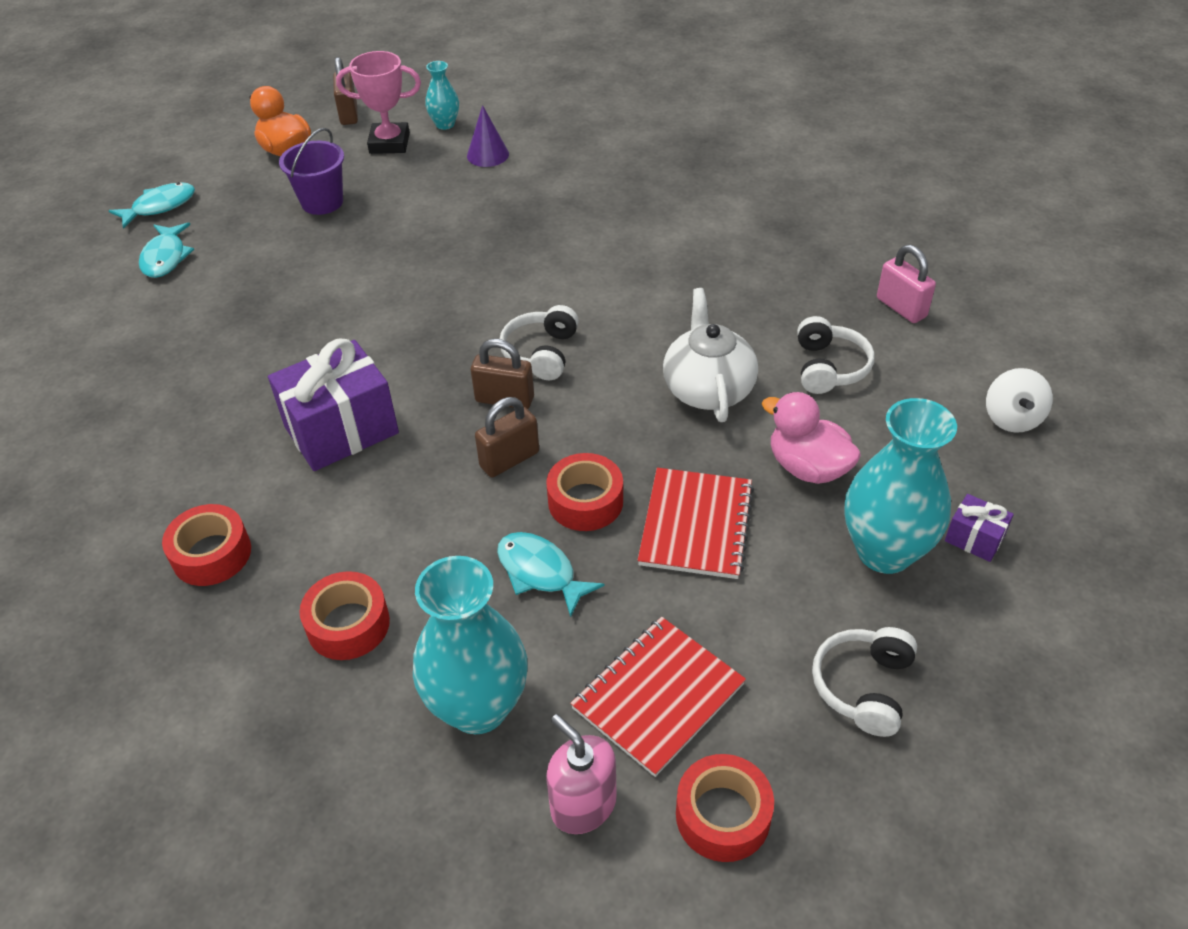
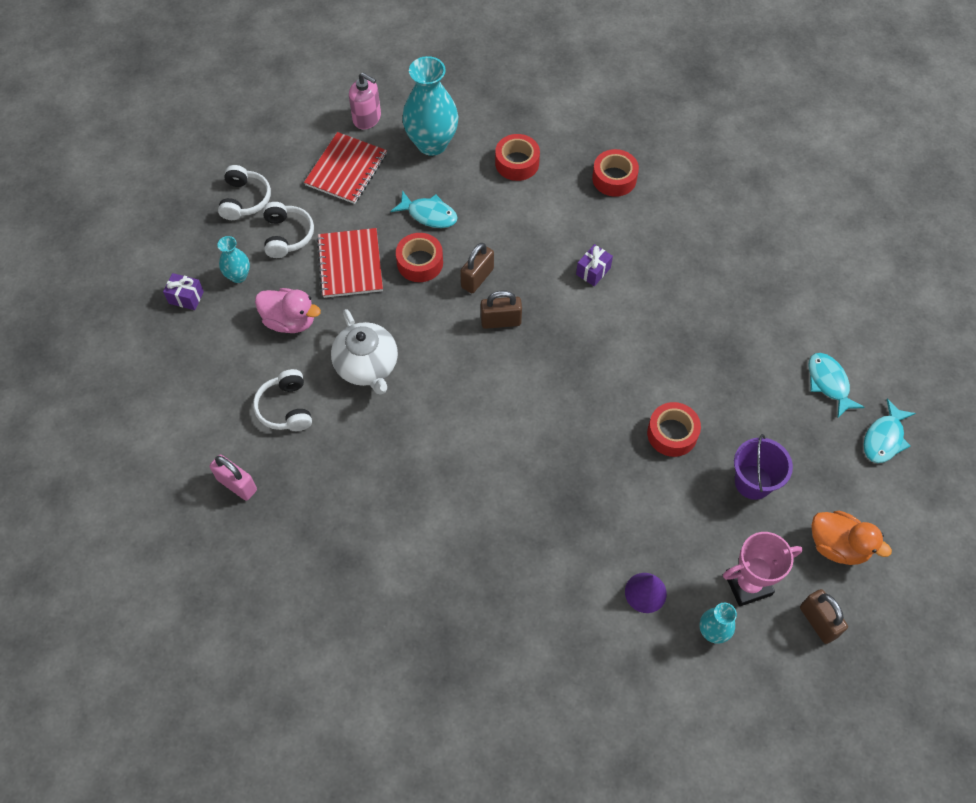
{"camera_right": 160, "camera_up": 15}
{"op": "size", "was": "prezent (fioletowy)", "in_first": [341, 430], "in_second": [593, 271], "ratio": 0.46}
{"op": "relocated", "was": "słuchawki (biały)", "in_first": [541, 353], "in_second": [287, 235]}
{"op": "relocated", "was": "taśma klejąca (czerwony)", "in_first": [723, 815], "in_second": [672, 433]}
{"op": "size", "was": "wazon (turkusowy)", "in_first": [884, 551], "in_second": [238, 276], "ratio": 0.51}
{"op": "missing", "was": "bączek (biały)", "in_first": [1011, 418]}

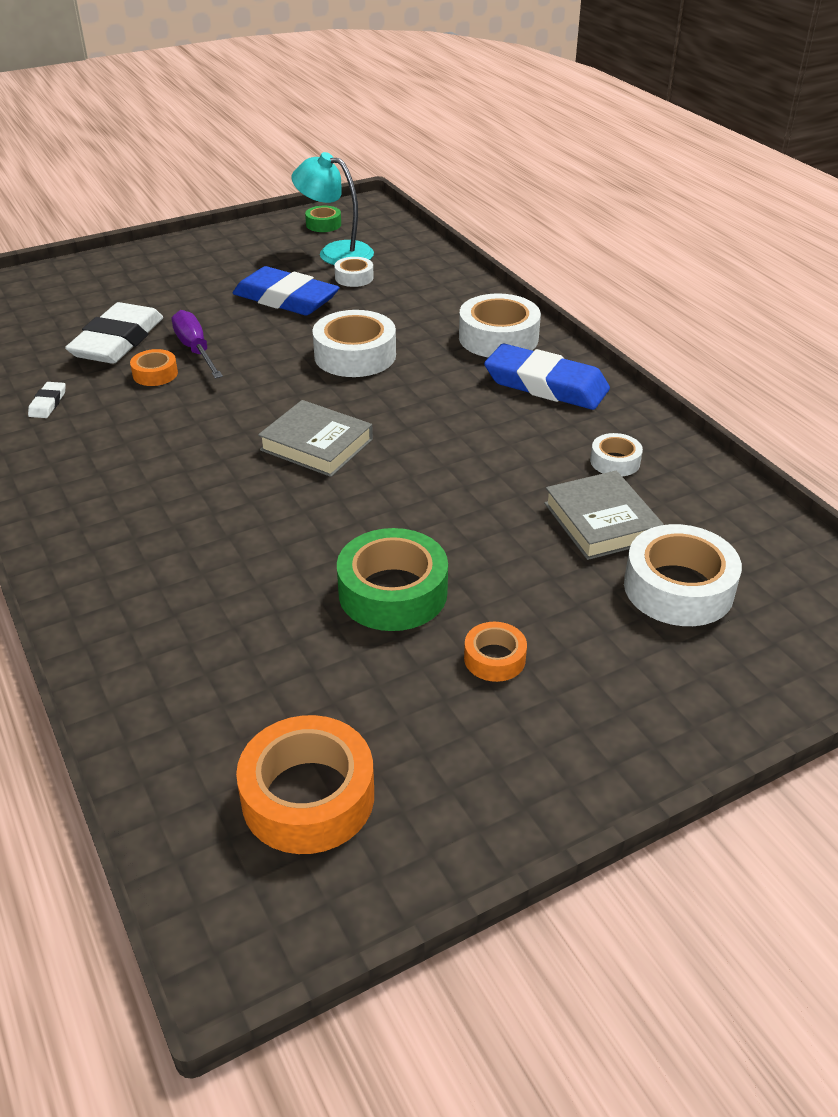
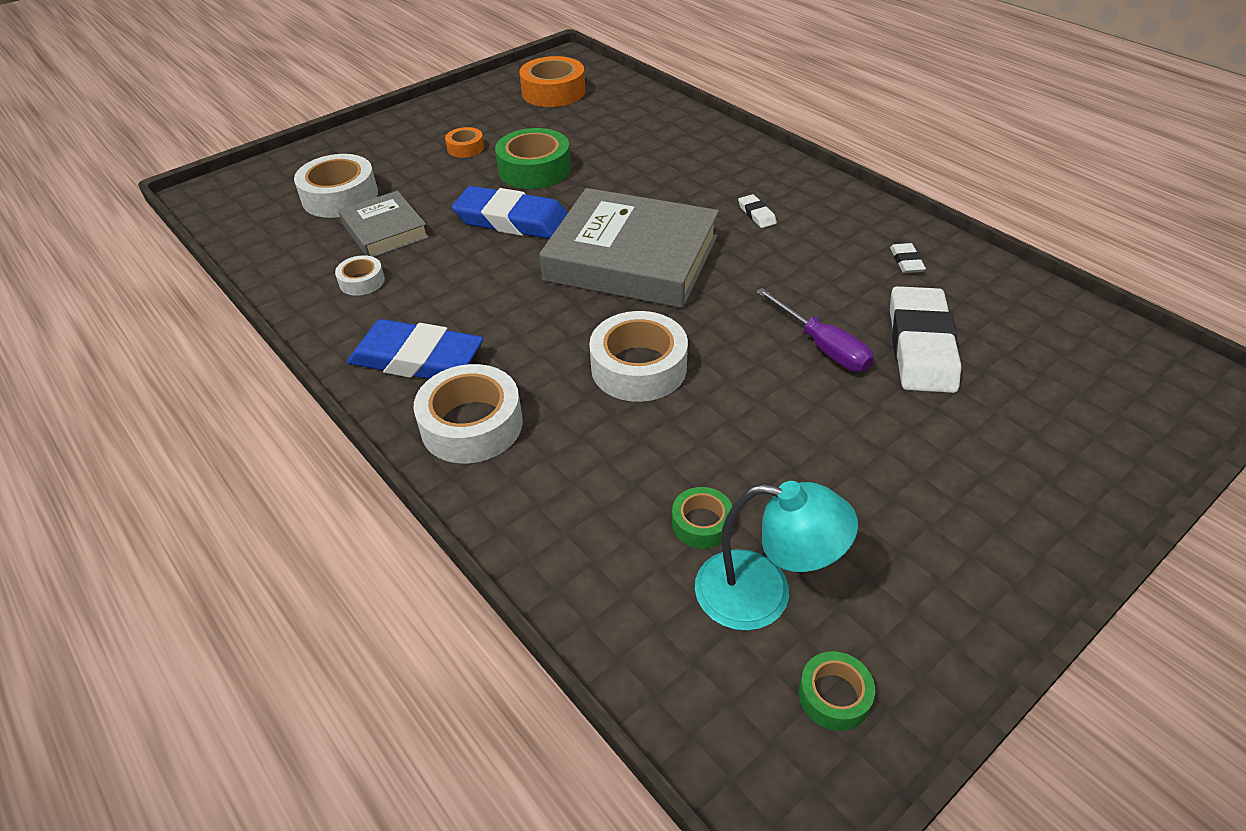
{"camera_right": 170, "camera_up": 5}
{"op": "missing", "was": "taśma klejąca (pomarańczowy)", "in_first": [155, 374]}
{"op": "relocated", "was": "gumka do mazania (niebieski)", "in_first": [286, 299], "in_second": [512, 220]}
{"op": "size", "was": "książka (szary)", "in_first": [316, 445], "in_second": [632, 258], "ratio": 1.84}
{"op": "colour", "was": "taśma klejąca (biały)", "now": "taśma klejąca (zielony)", "in_first": [354, 277], "in_second": [701, 523]}
{"op": "appeared", "now": "gumka do mazania (biały)", "in_second": [756, 214]}

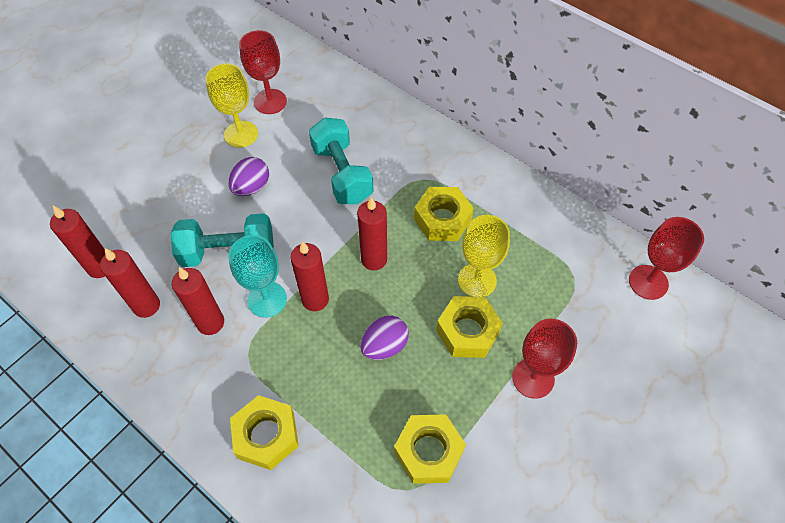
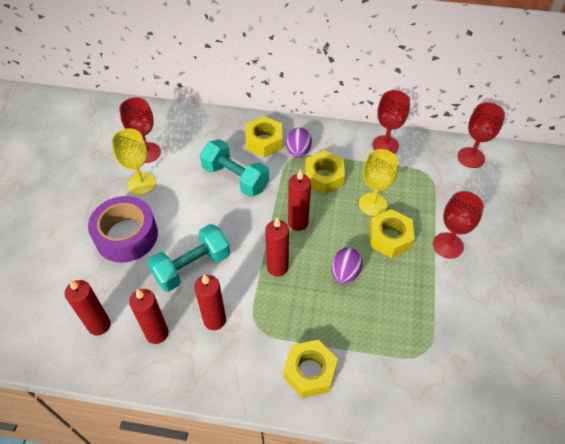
{"camera_right": -30, "camera_up": -5}
{"op": "relocated", "was": "jajko (fioletowy)", "in_first": [251, 187], "in_second": [298, 151]}
{"op": "missing", "was": "kielich (turkusowy)", "in_first": [267, 299]}
{"op": "relocated", "was": "nakrętka (żółty)", "in_first": [429, 452], "in_second": [264, 141]}
{"op": "appeared", "now": "taśma klejąca (fioletowy)", "in_second": [126, 235]}
{"op": "appeared", "now": "kielich (czerwony)", "in_second": [385, 145]}

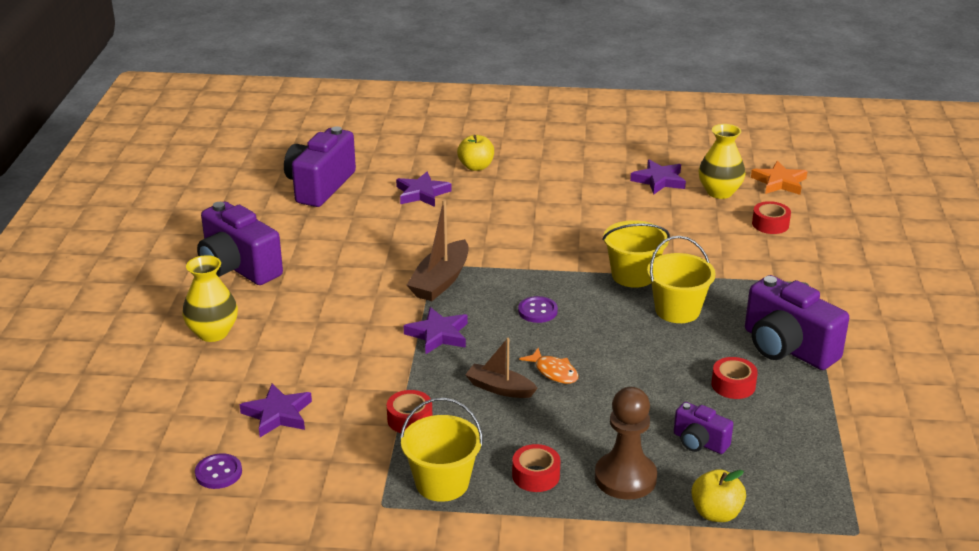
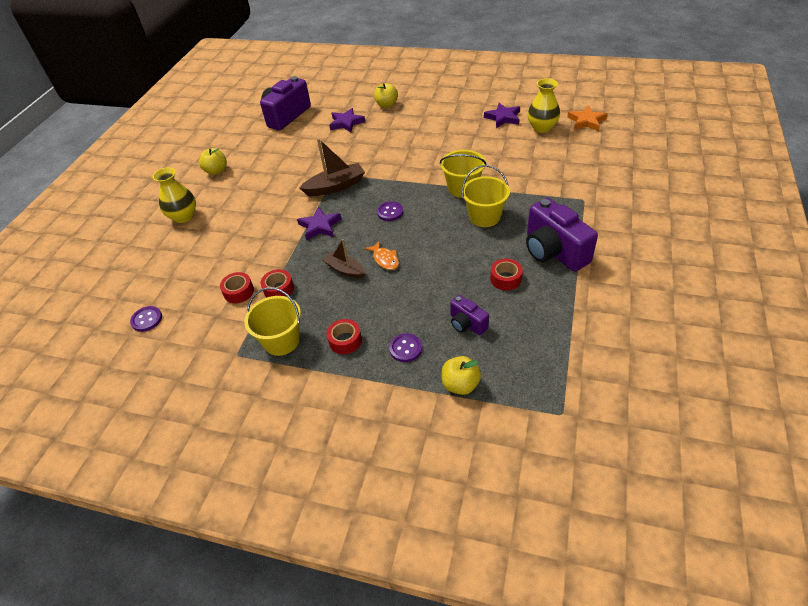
{"camera_right": 15, "camera_up": 15}
{"op": "exchanged", "was": "aparat fotograficzny (fioletowy)", "now": "jabłko (żółty)", "in_first": [238, 267], "in_second": [216, 171]}
{"op": "missing", "was": "gwiazda (fioletowy)", "in_first": [278, 414]}
{"op": "spun", "was": "łódka (brązowy)", "in_first": [440, 281], "in_second": [335, 186], "clockwise": -150}
{"op": "exchanged", "was": "pionek (brązowy)", "now": "guzik (fioletowy)", "in_first": [625, 478], "in_second": [405, 348]}
{"op": "relocated", "was": "taśma klejąca (czerwony)", "in_first": [770, 224], "in_second": [238, 292]}

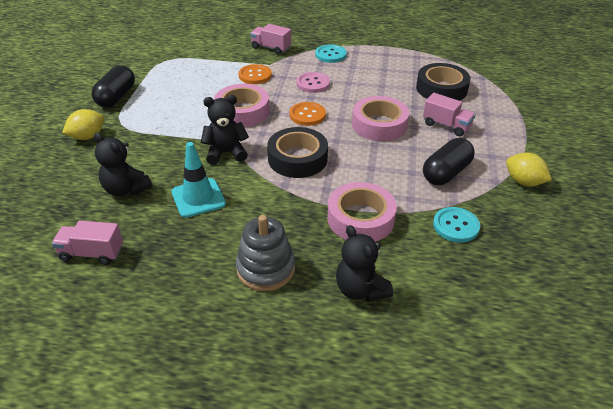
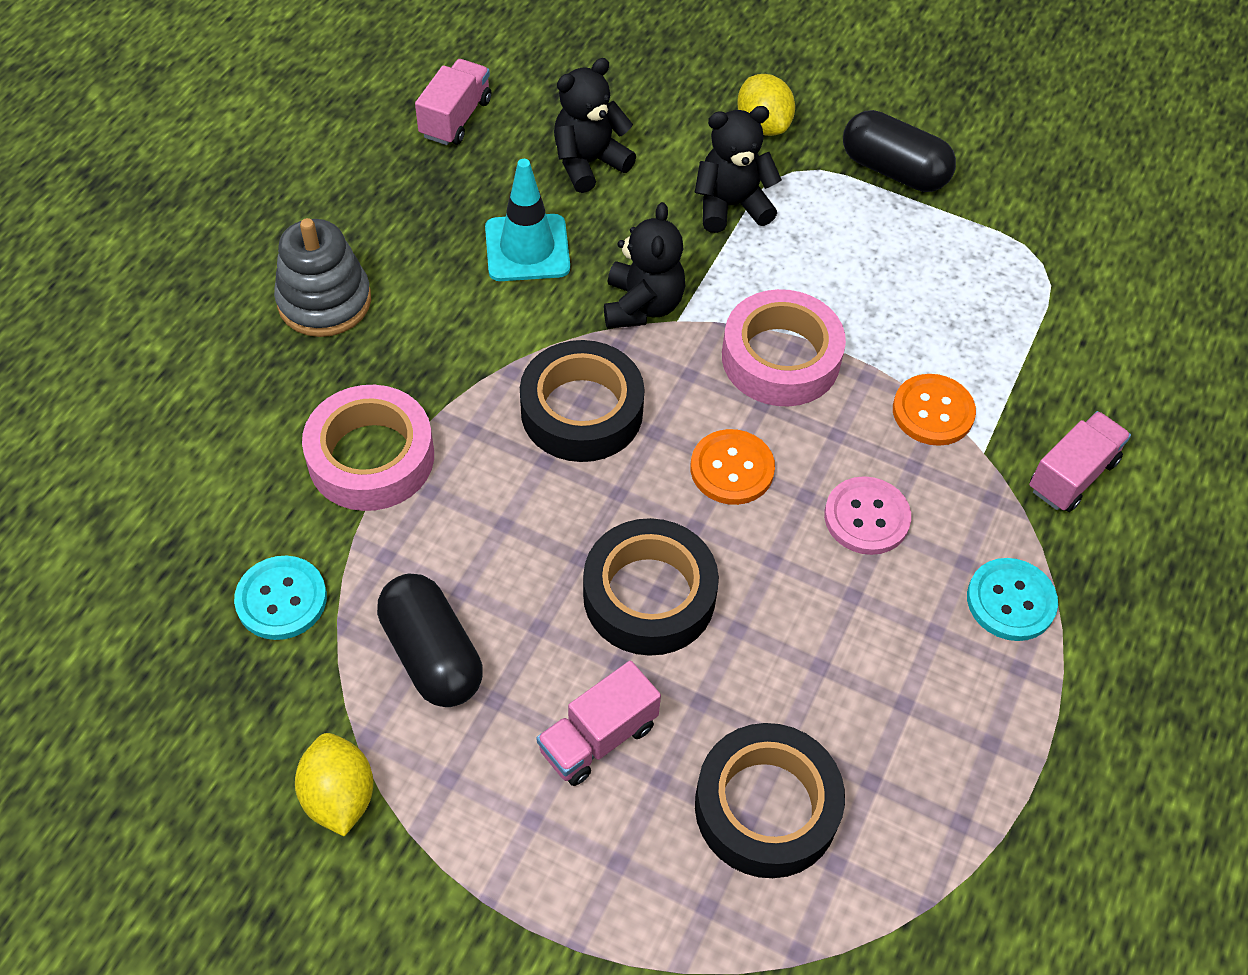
{"camera_right": 105, "camera_up": 15}
{"op": "relocated", "was": "miś (czarny)", "in_first": [360, 289], "in_second": [731, 206]}
{"op": "colour", "was": "taśma klejąca (różowy)", "now": "taśma klejąca (czarny)", "in_first": [379, 125], "in_second": [649, 595]}
{"op": "spun", "was": "cytryna (żółty)", "in_first": [523, 182], "in_second": [339, 796], "clockwise": -75}

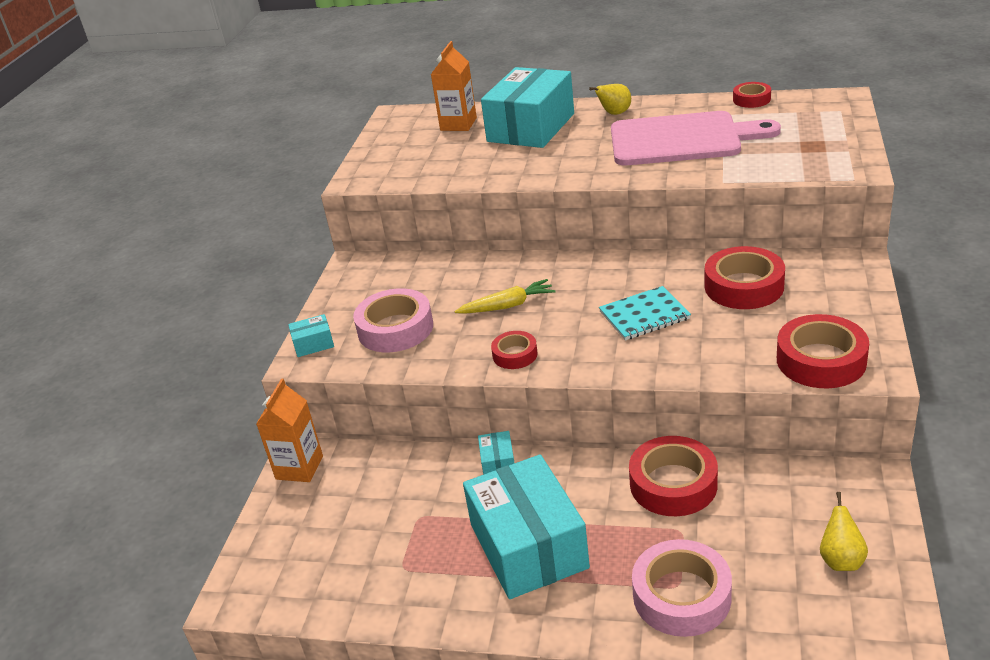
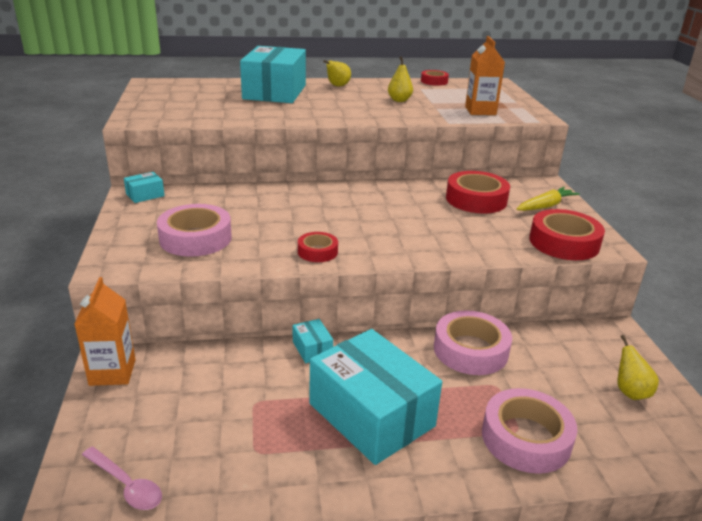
{"camera_right": -25, "camera_up": -5}
{"op": "relocated", "was": "pudełko (turkusowy)", "in_first": [313, 344], "in_second": [145, 195]}
{"op": "relocated", "was": "karton mleka (pomarańczowy)", "in_first": [458, 124], "in_second": [480, 111]}
{"op": "relocated", "was": "marchewka (żółty)", "in_first": [507, 306], "in_second": [545, 206]}
{"op": "missing", "was": "zeszyt (turkusowy)", "in_first": [644, 315]}
{"op": "exchanged", "was": "deska do krojenia (różowy)", "now": "gruszka (żółty)", "in_first": [681, 139], "in_second": [399, 100]}
{"op": "colour", "was": "taśma klejąca (czerwony)", "now": "taśma klejąca (różowy)", "in_first": [673, 484], "in_second": [470, 350]}
{"op": "appeared", "now": "łyżka (różowy)", "in_second": [126, 485]}

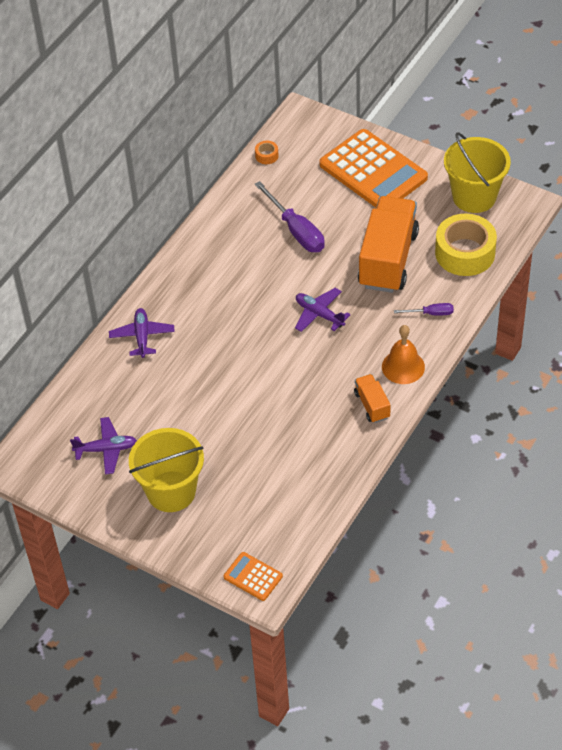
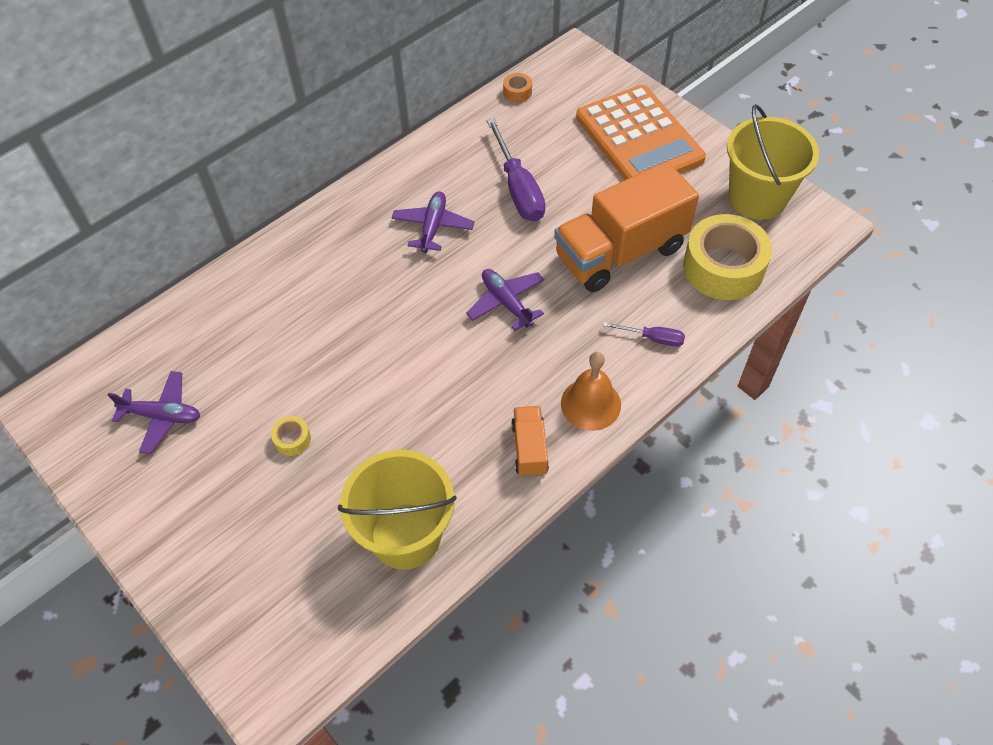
{"camera_right": 15, "camera_up": 5}
{"op": "relocated", "was": "samolot (fioletowy)", "in_first": [142, 336], "in_second": [433, 227]}
{"op": "relocated", "was": "wiadro (żółty)", "in_first": [171, 491], "in_second": [405, 535]}
{"op": "missing", "was": "kalkulator (pomarańczowy)", "in_first": [253, 577]}
{"op": "spun", "was": "ciężarówka (pomarańczowy)", "in_first": [388, 259], "in_second": [620, 252], "clockwise": -150}
{"op": "appeared", "now": "taśma klejąca (żółty)", "in_second": [292, 439]}

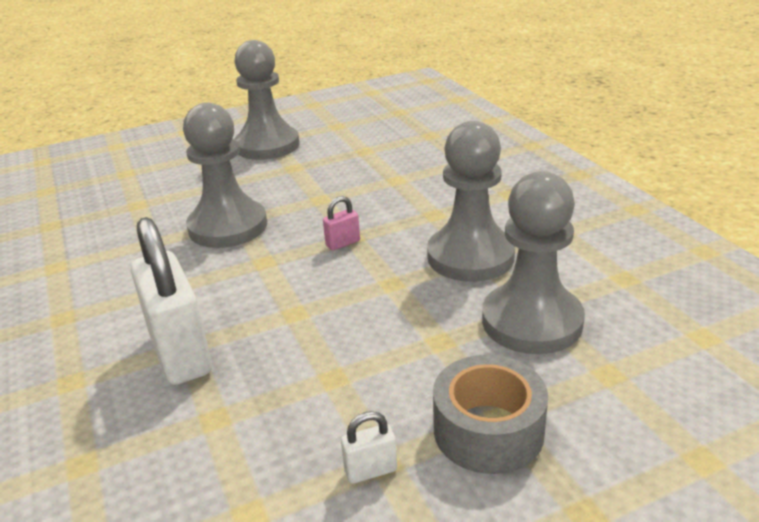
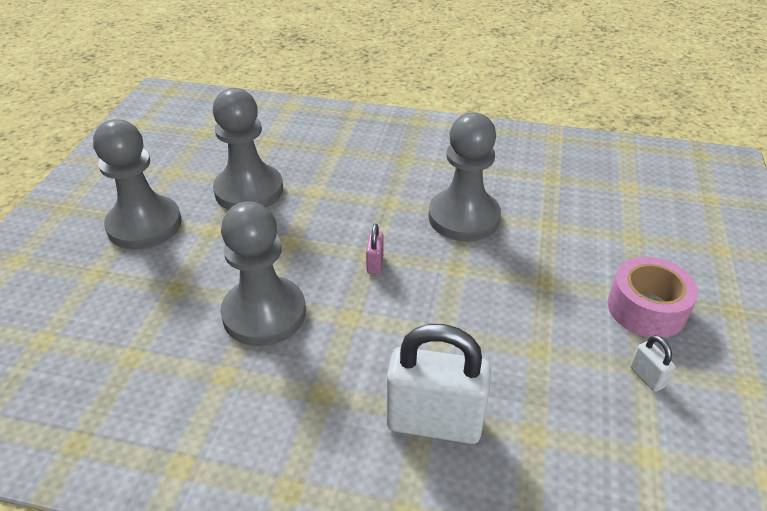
{"camera_right": -55, "camera_up": 10}
{"op": "spun", "was": "kłódka (biały)", "in_first": [371, 470], "in_second": [647, 377], "clockwise": -45}
{"op": "colour", "was": "taśma klejąca (szary)", "now": "taśma klejąca (różowy)", "in_first": [488, 430], "in_second": [646, 309]}
{"op": "relocated", "was": "pionek (szary)", "in_first": [532, 321], "in_second": [249, 190]}

